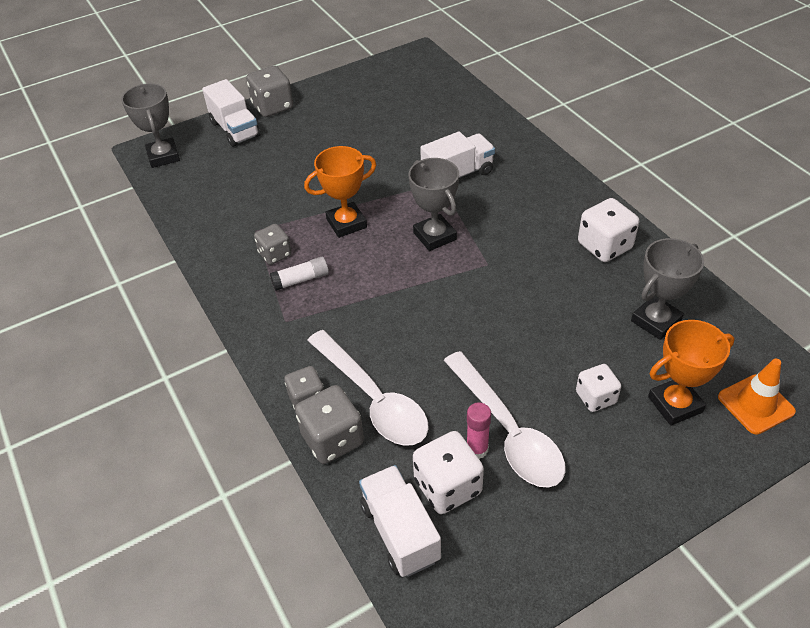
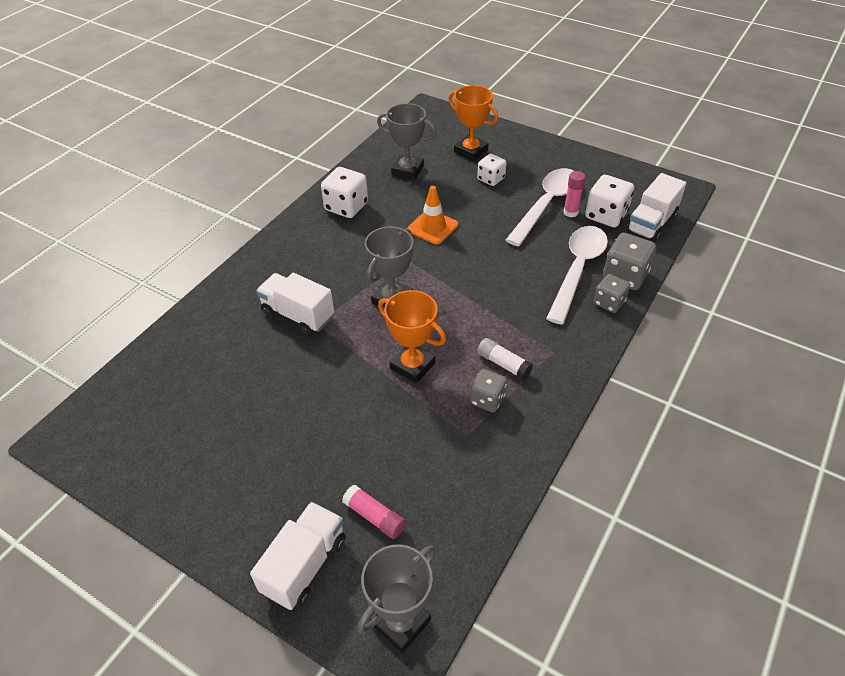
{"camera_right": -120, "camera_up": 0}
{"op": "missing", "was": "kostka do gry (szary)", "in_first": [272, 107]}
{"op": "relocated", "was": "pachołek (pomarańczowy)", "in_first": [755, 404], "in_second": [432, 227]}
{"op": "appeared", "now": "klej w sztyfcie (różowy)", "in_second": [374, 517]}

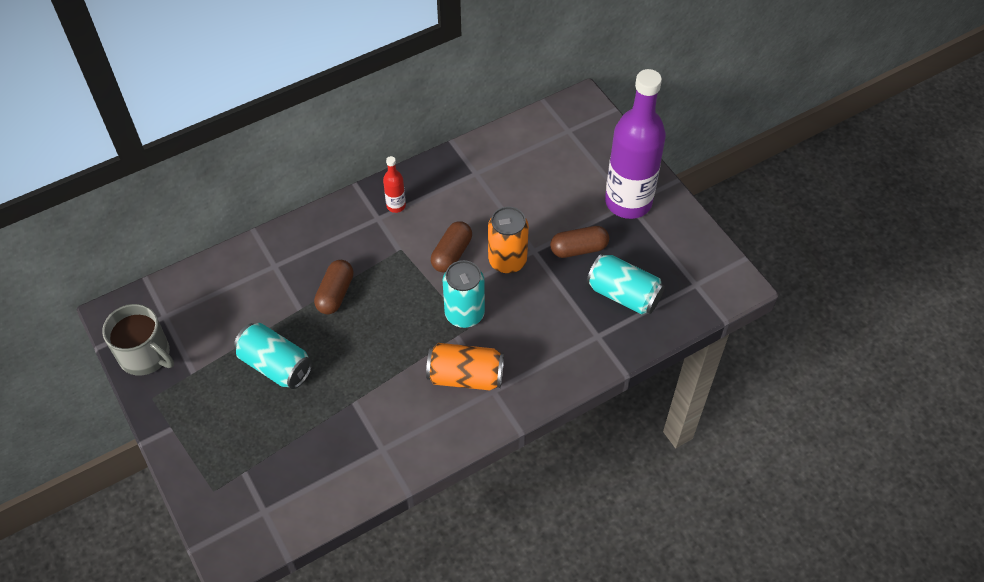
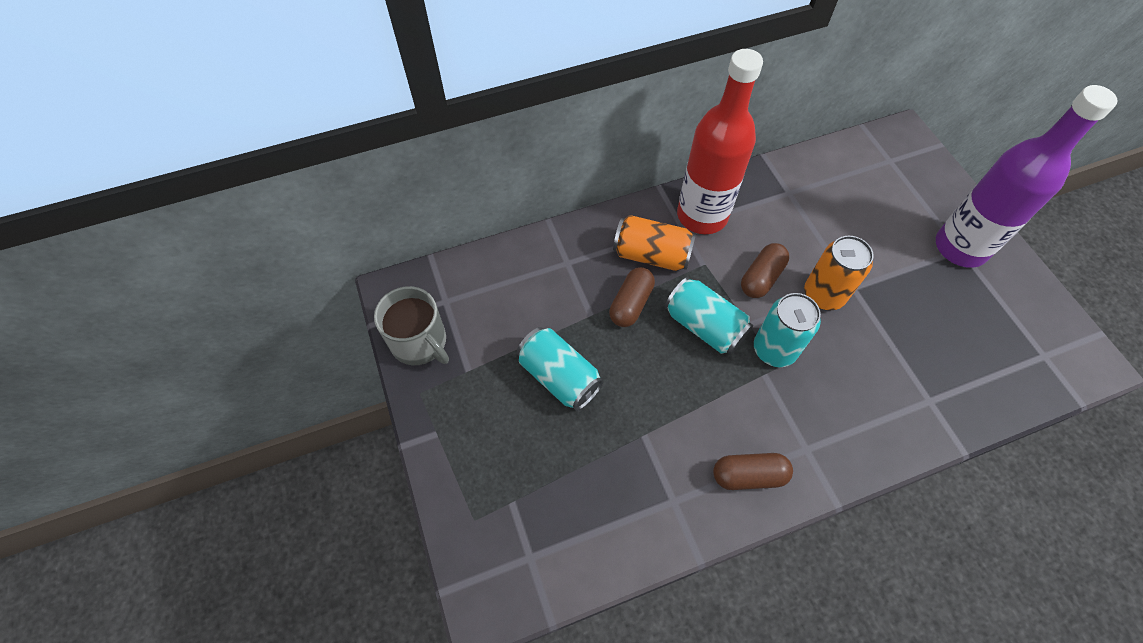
{"camera_right": 10, "camera_up": 5}
{"op": "size", "was": "butelka (czerwony)", "in_first": [396, 206], "in_second": [702, 216], "ratio": 2.46}
{"op": "relocated", "was": "puszka (pomarańczowy)", "in_first": [465, 376], "in_second": [651, 255]}
{"op": "relocated", "was": "kapsułka (brązowy)", "in_first": [579, 249], "in_second": [748, 475]}
{"op": "relocated", "was": "puszka (turkusowy)", "in_first": [623, 294], "in_second": [704, 326]}

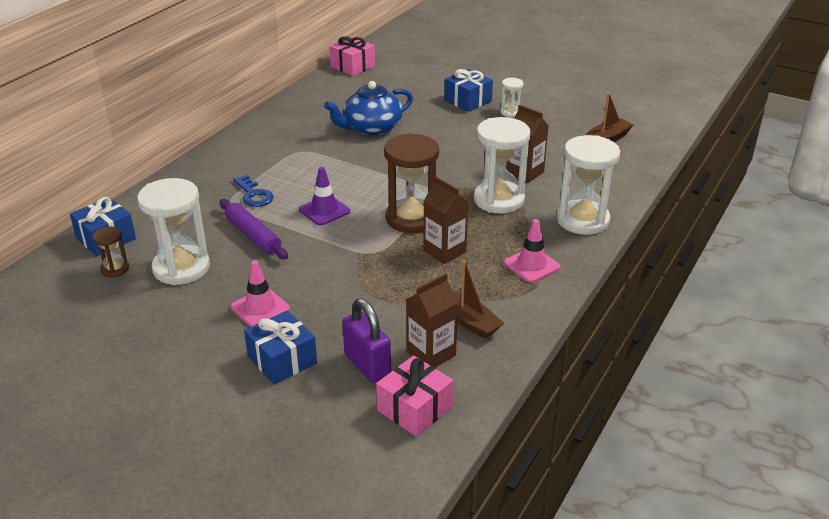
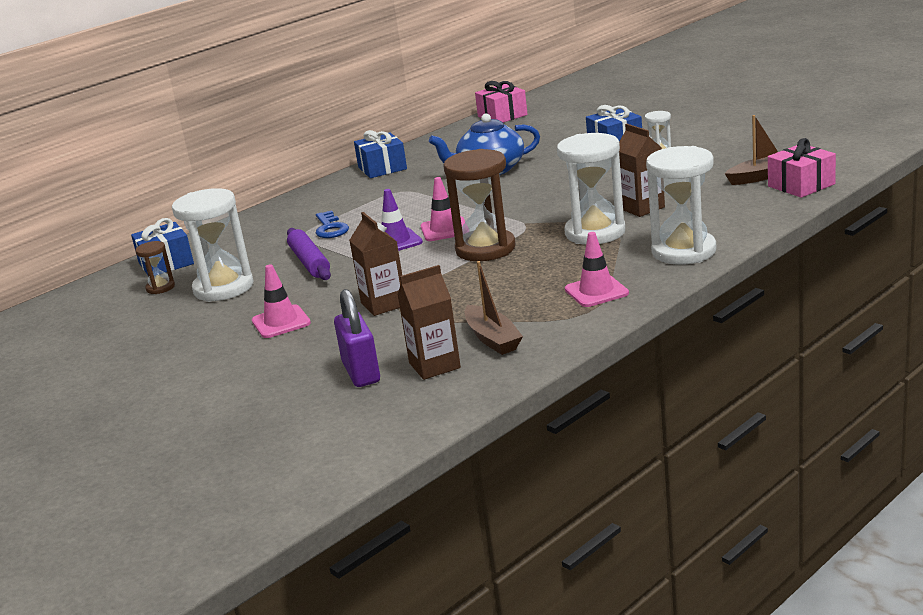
{"camera_right": 20, "camera_up": -10}
{"op": "relocated", "was": "prezent (niebieski)", "in_first": [282, 360], "in_second": [382, 168]}
{"op": "relocated", "was": "prezent (różowy)", "in_first": [414, 408], "in_second": [801, 185]}
{"op": "relocated", "was": "karton mleka (brązowy)", "in_first": [444, 251], "in_second": [384, 304]}
{"op": "appeared", "now": "pachołek (różowy)", "in_second": [444, 229]}

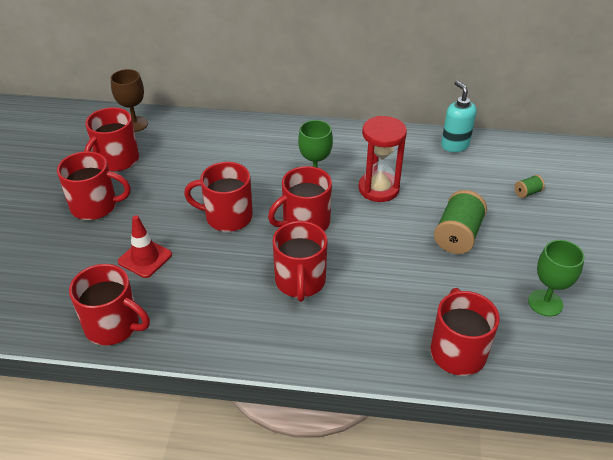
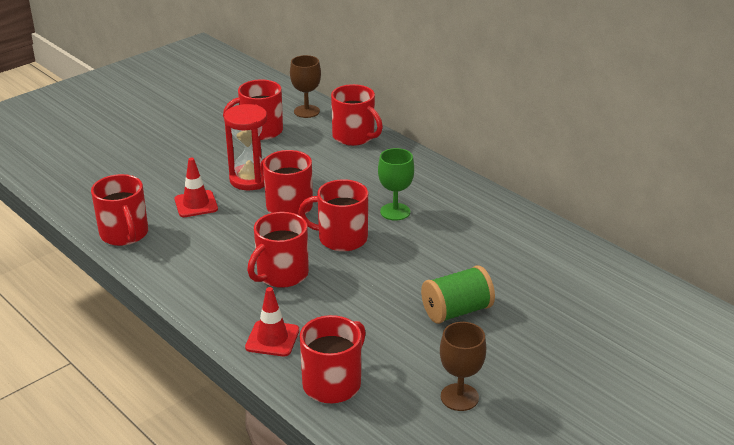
{"camera_right": 40, "camera_up": -10}
{"op": "relocated", "was": "kubek (czerwony)", "in_first": [95, 206], "in_second": [354, 137]}
{"op": "relocated", "was": "klepsydra (czerwony)", "in_first": [378, 189], "in_second": [250, 180]}
{"op": "missing", "was": "dozownik mydła (turkusowy)", "in_first": [454, 145]}
{"op": "missing", "was": "szpulka (zielony)", "in_first": [527, 192]}
{"op": "colour", "was": "kielich (zielony)", "now": "kielich (brązowy)", "in_first": [545, 303], "in_second": [459, 397]}
{"op": "appeared", "now": "pachołek (czerwony)", "in_second": [272, 339]}

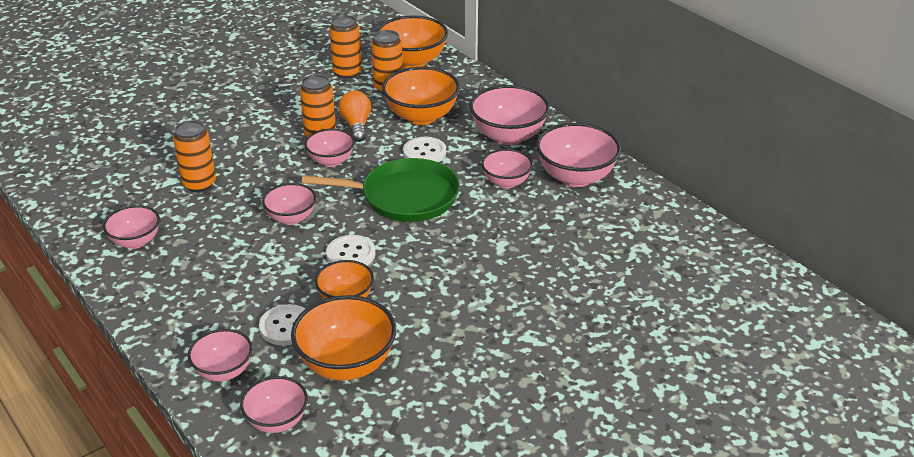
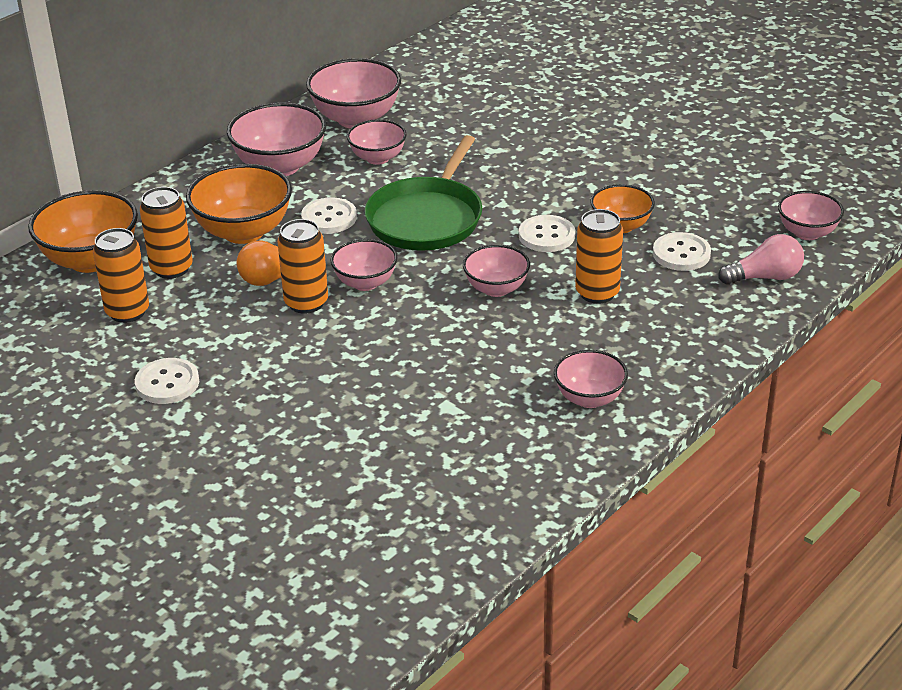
{"camera_right": -100, "camera_up": 0}
{"op": "relocated", "was": "puszka (pomarańczowy)", "in_first": [199, 184], "in_second": [597, 293]}
{"op": "exchanged", "was": "miska (różowy)", "now": "żarówka (różowy)", "in_first": [224, 371], "in_second": [765, 277]}
{"op": "missing", "was": "miska (pomarańczowy)", "in_first": [346, 364]}
{"op": "spun", "was": "patelnia (zielony)", "in_first": [404, 197], "in_second": [427, 218], "clockwise": -150}
{"op": "appeared", "now": "guzik (biały)", "in_second": [167, 383]}

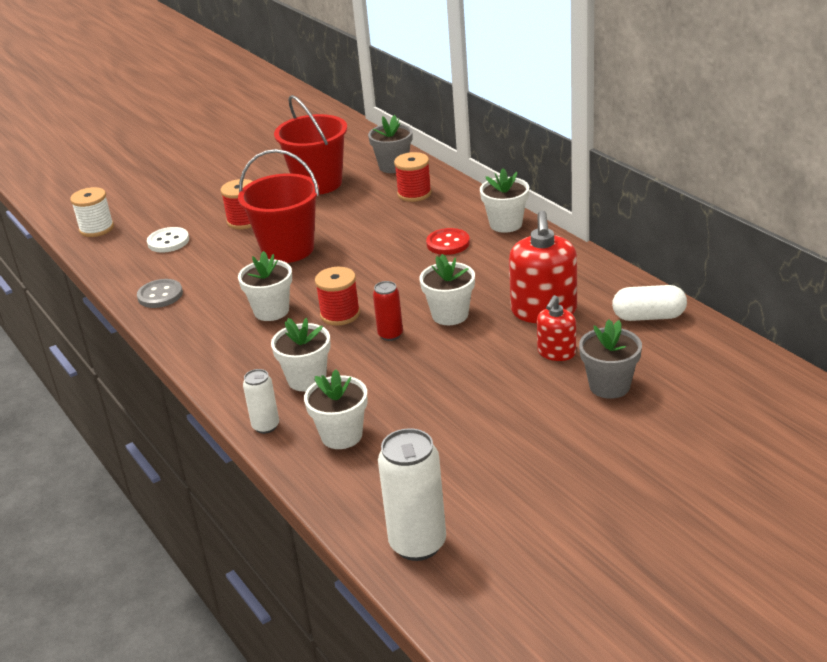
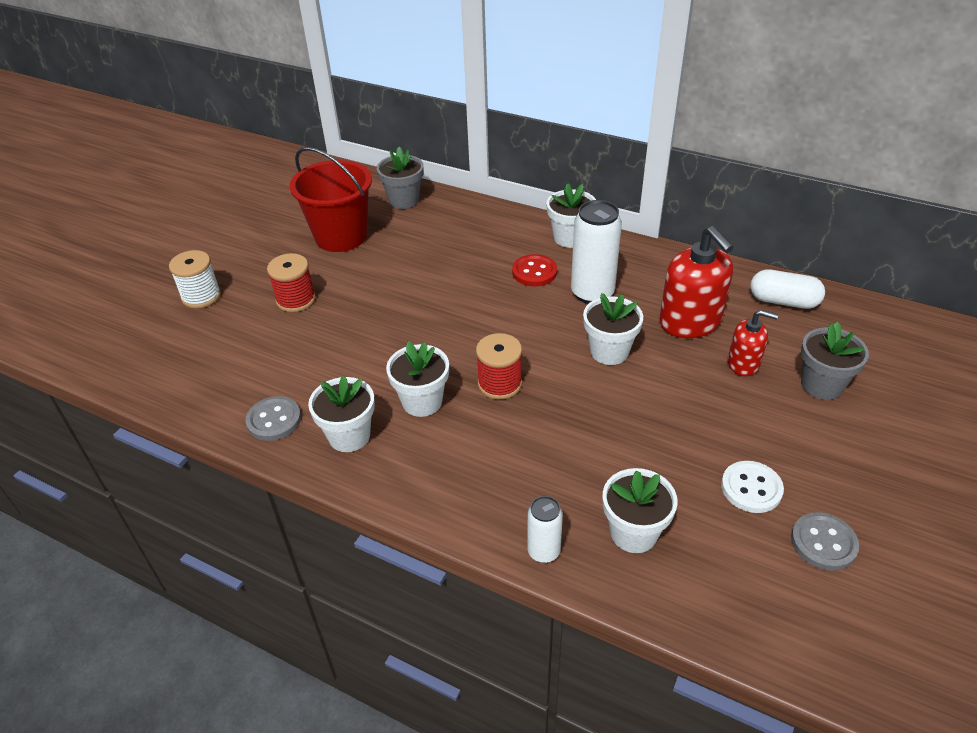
{"camera_right": -30, "camera_up": 10}
{"op": "relocated", "was": "szpulka (biały)", "in_first": [96, 228], "in_second": [201, 296]}
{"op": "relocated", "was": "guzik (biały)", "in_first": [168, 241], "in_second": [751, 488]}
{"op": "missing", "was": "wiadro (czerwony)", "in_first": [288, 249]}
{"op": "relocated", "was": "doniczka (biały)", "in_first": [307, 379], "in_second": [349, 436]}
{"op": "missing", "was": "puszka (czerwony)", "in_first": [390, 335]}
{"op": "relocated", "was": "puszka (biały)", "in_first": [418, 544], "in_second": [592, 293]}
{"op": "missing", "was": "szpulka (czerwony)", "in_first": [414, 193]}
{"op": "spun", "was": "dozownik mydła (czerwony)", "in_first": [556, 352], "in_second": [743, 363], "clockwise": -75}
{"op": "spun", "was": "kapsułka (biały)", "in_first": [648, 317], "in_second": [783, 301], "clockwise": 45}
{"op": "appeared", "now": "guzik (szary)", "in_second": [823, 543]}

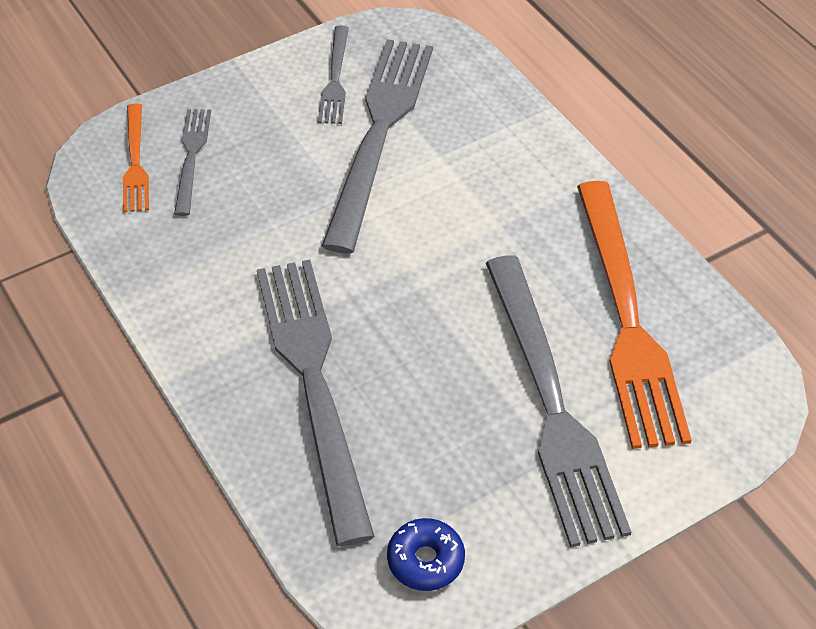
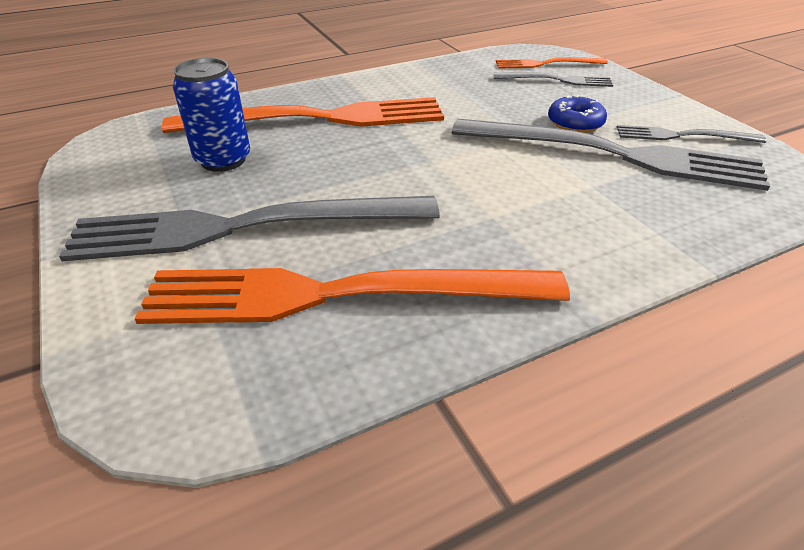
{"camera_right": 95, "camera_up": -10}
{"op": "colour", "was": "widelec (szary)", "now": "widelec (pomarańczowy)", "in_first": [314, 383], "in_second": [318, 119]}
{"op": "relocated", "was": "donut (niebieski)", "in_first": [425, 560], "in_second": [575, 123]}
{"op": "appeared", "now": "puszka (niebieski)", "in_second": [223, 160]}

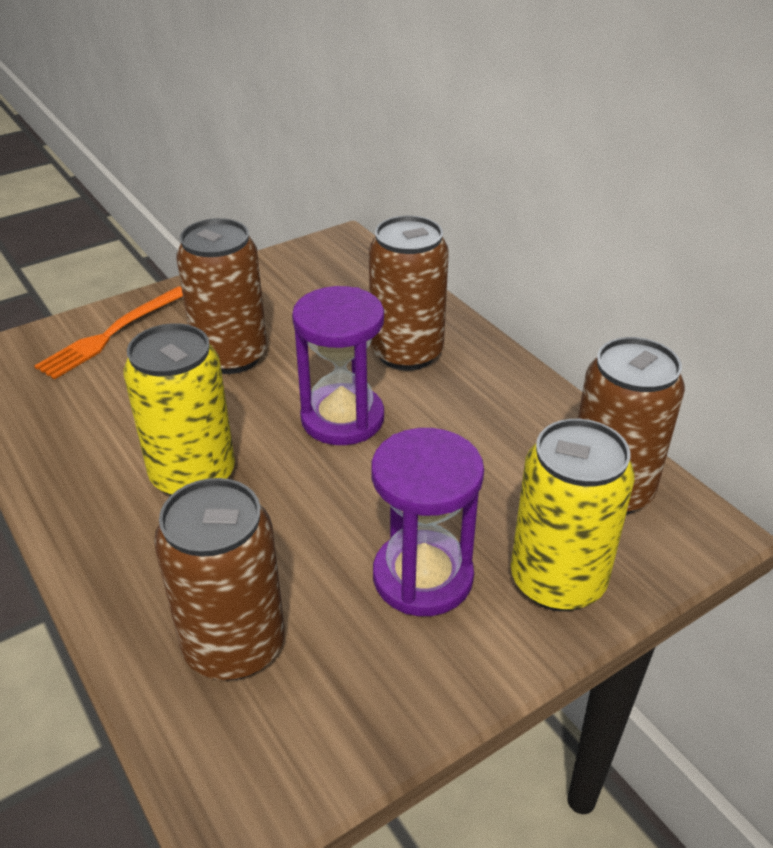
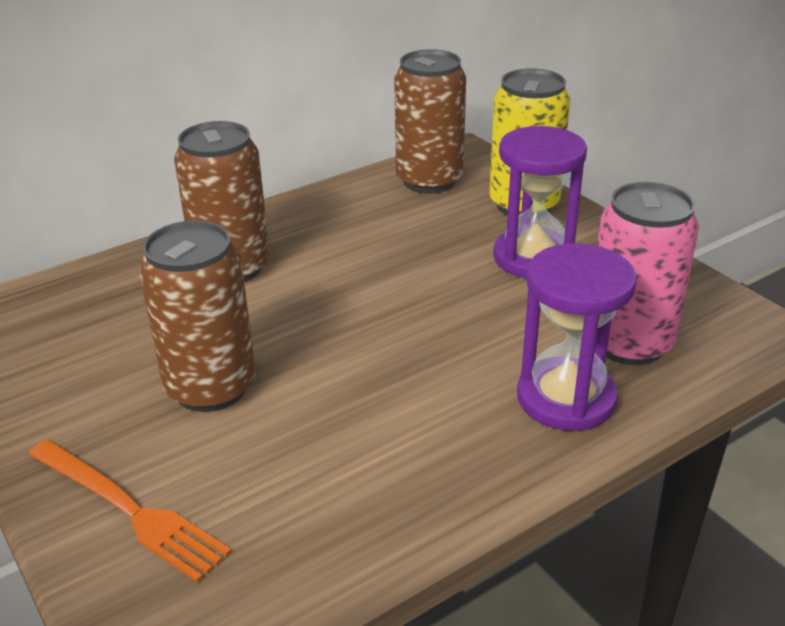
{"camera_right": -90, "camera_up": -5}
{"op": "missing", "was": "puszka (żółty)", "in_first": [193, 475]}
{"op": "colour", "was": "puszka (brązowy)", "now": "puszka (różowy)", "in_first": [234, 645], "in_second": [629, 343]}
{"op": "relocated", "was": "klepsydra (fioletowy)", "in_first": [342, 418], "in_second": [566, 398]}

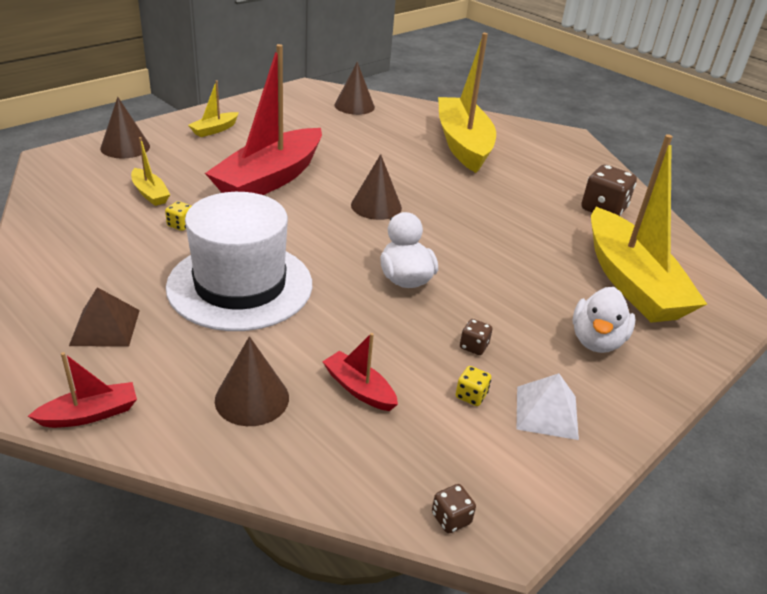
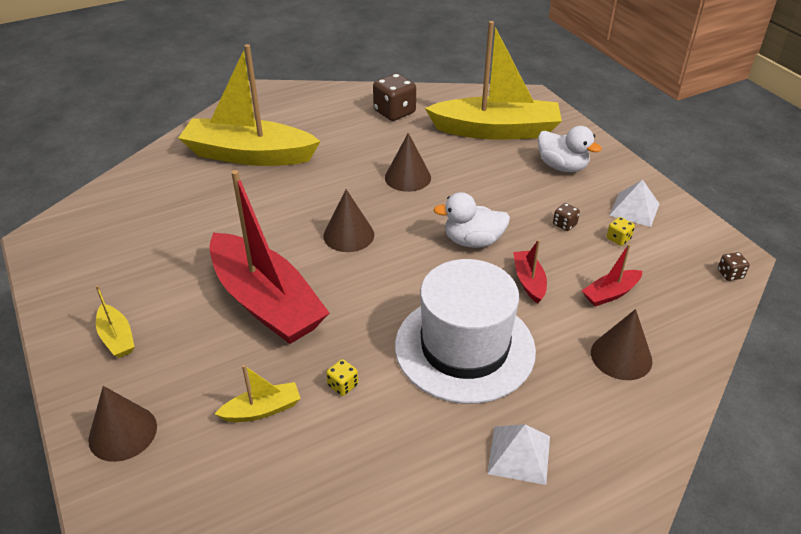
{"camera_right": -70, "camera_up": 5}
{"op": "relocated", "was": "łódka (czerwony)", "in_first": [90, 414], "in_second": [529, 281]}
{"op": "colour", "was": "piramida (brązowy)", "now": "piramida (biały)", "in_first": [105, 327], "in_second": [519, 454]}
{"op": "relocated", "was": "stożek (brązowy)", "in_first": [354, 106], "in_second": [407, 177]}

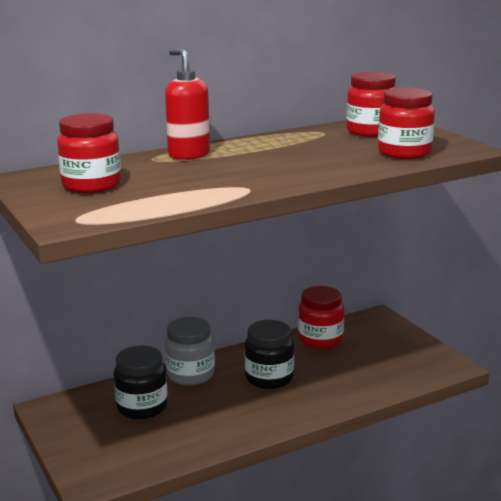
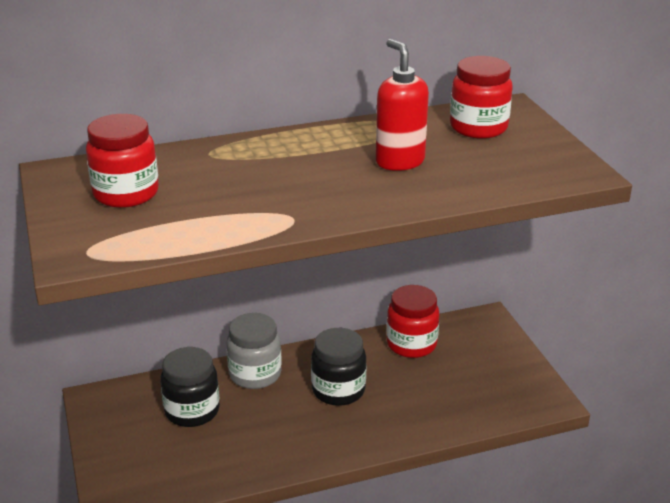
{"camera_right": 10, "camera_up": 10}
{"op": "relocated", "was": "dozownik mydła (czerwony)", "in_first": [188, 155], "in_second": [399, 161]}
{"op": "missing", "was": "słoik (czerwony)", "in_first": [404, 153]}

